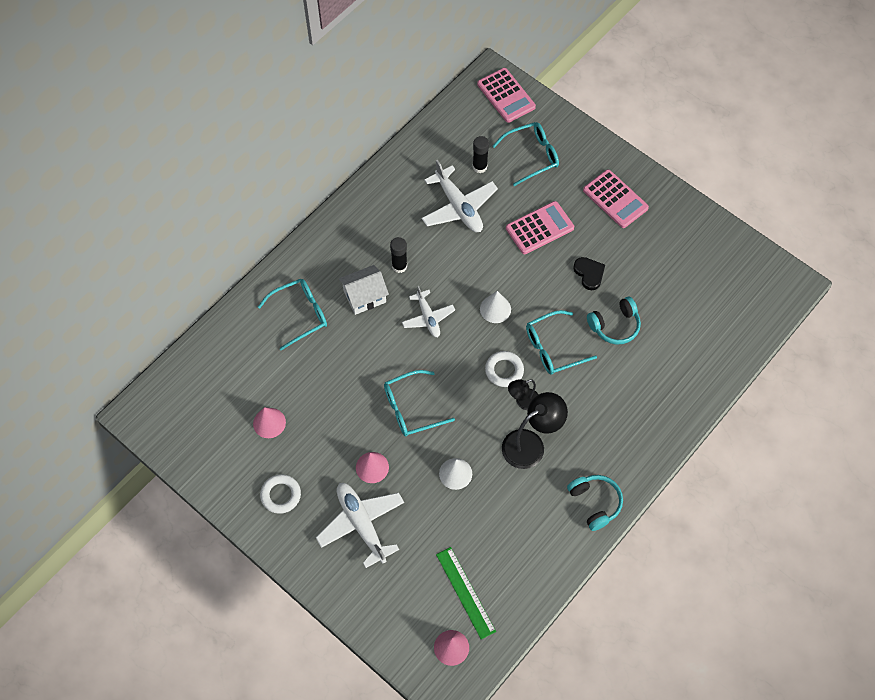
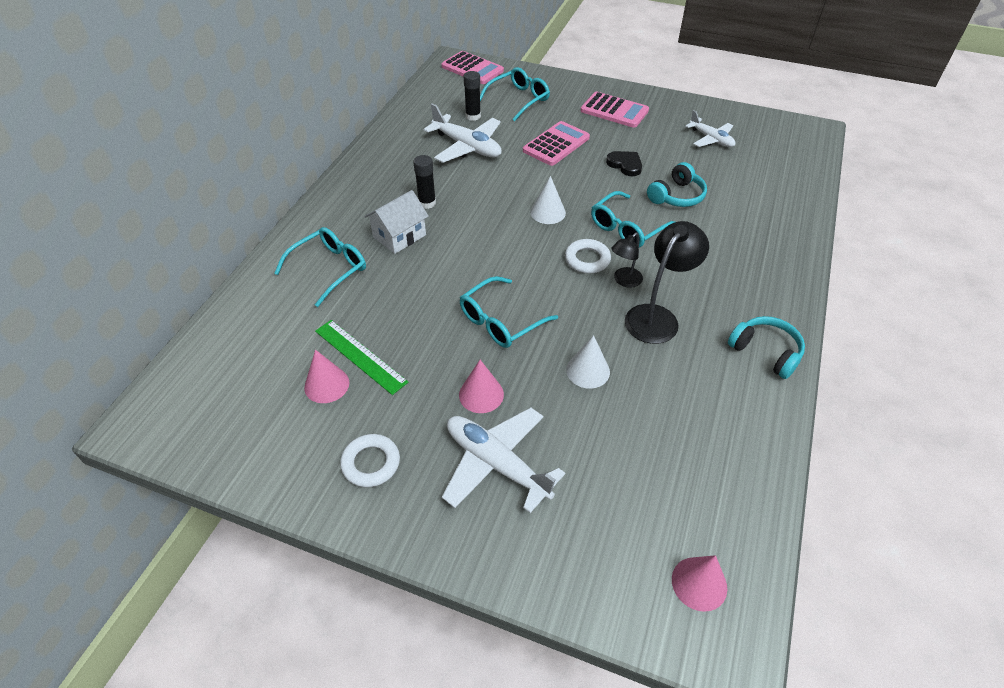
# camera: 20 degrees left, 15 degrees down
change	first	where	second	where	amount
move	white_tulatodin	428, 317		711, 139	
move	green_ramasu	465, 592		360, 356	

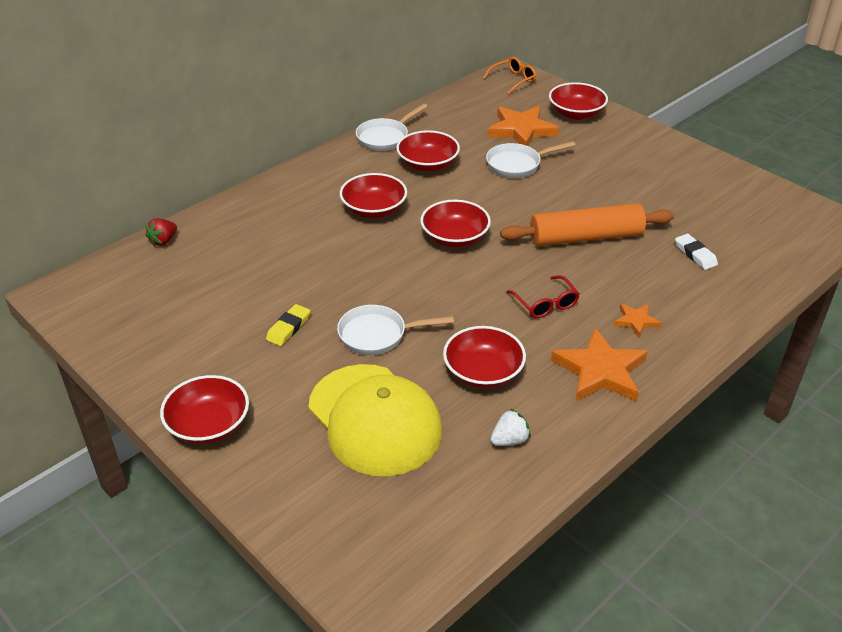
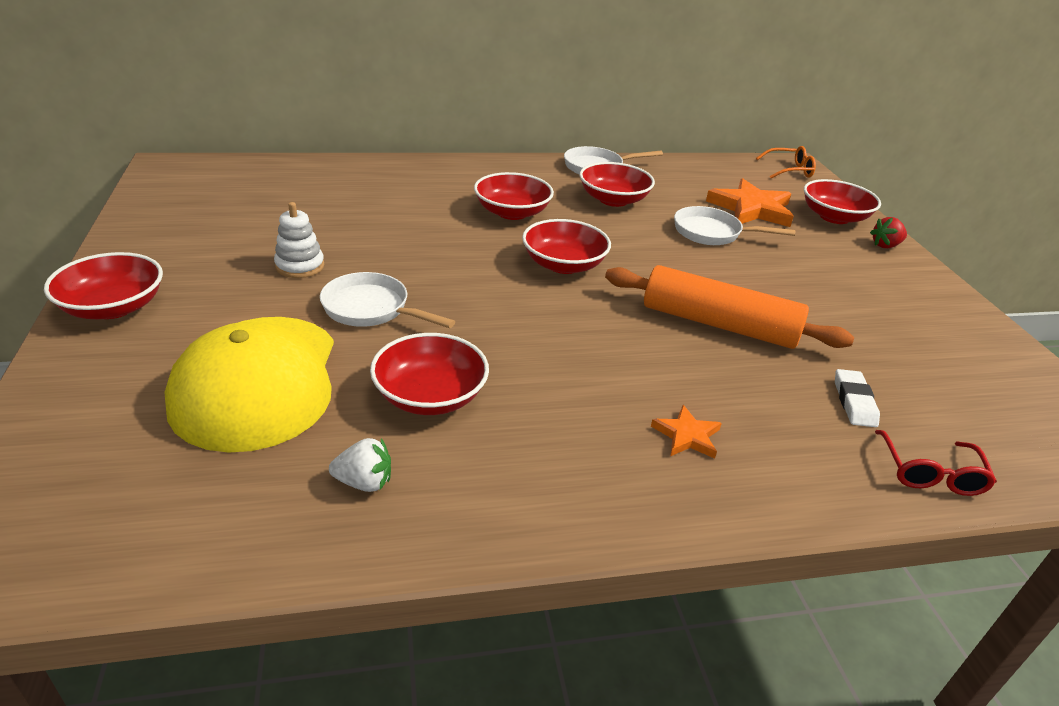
# camera: 30 degrees right, 5 degrees down
change	first	where	second	where	amount
move	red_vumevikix	163, 241		885, 245	
move	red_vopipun	545, 304		930, 474	
replace	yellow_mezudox	288, 328	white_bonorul	300, 266	
delete	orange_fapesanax	600, 371			

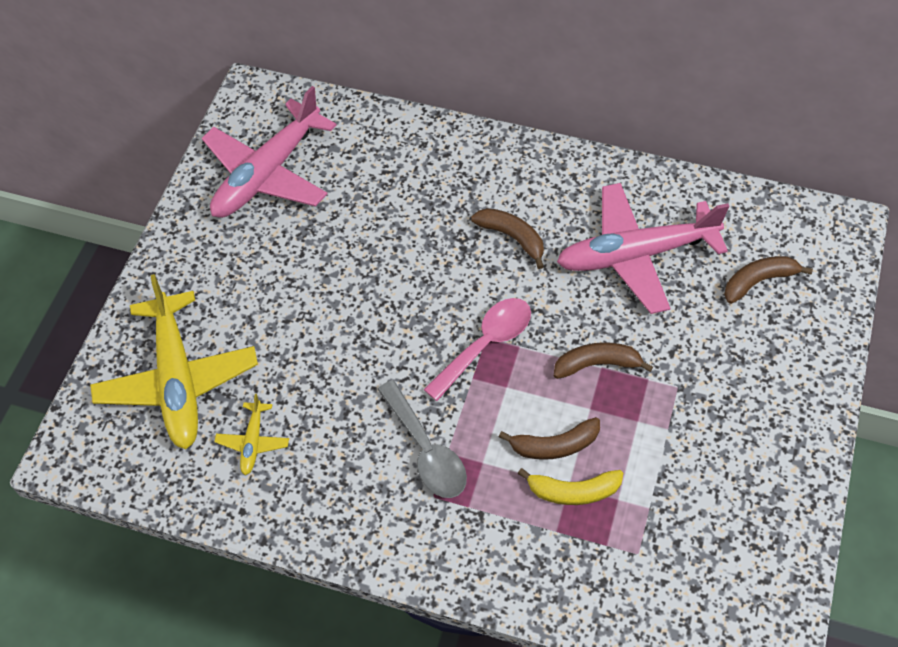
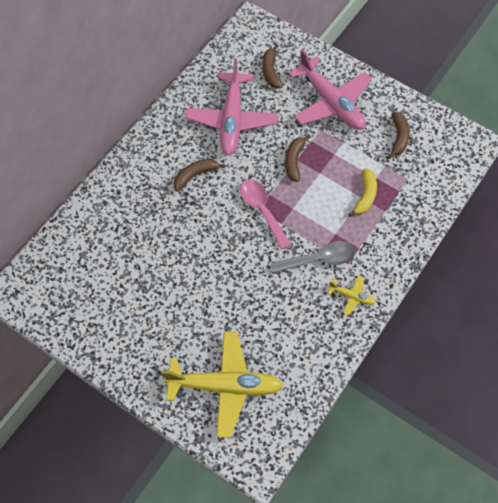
# camera: 75 degrees left, 5 degrees up
change	first	where	second	where	amount
move	pink_tulatodin	268, 173		331, 102	
move	yellow_tulatodin	253, 442		351, 296	
move	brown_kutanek	554, 445		398, 137	

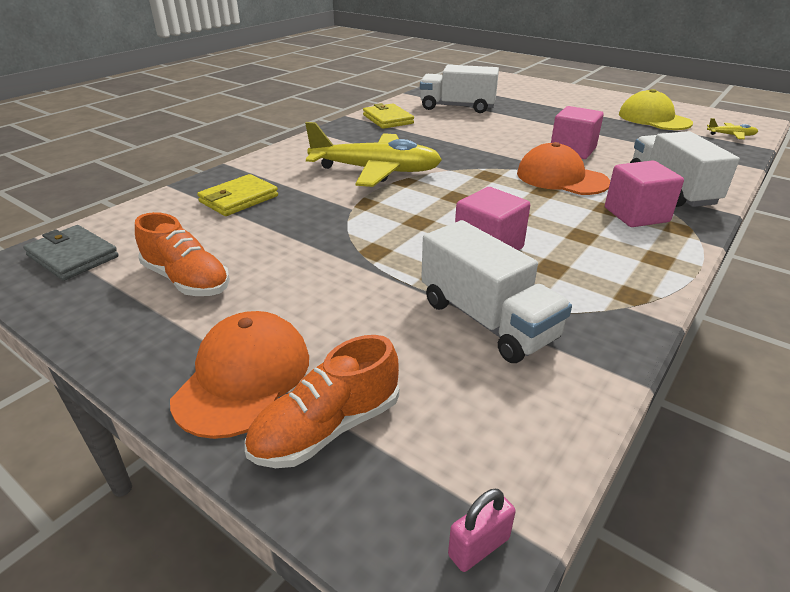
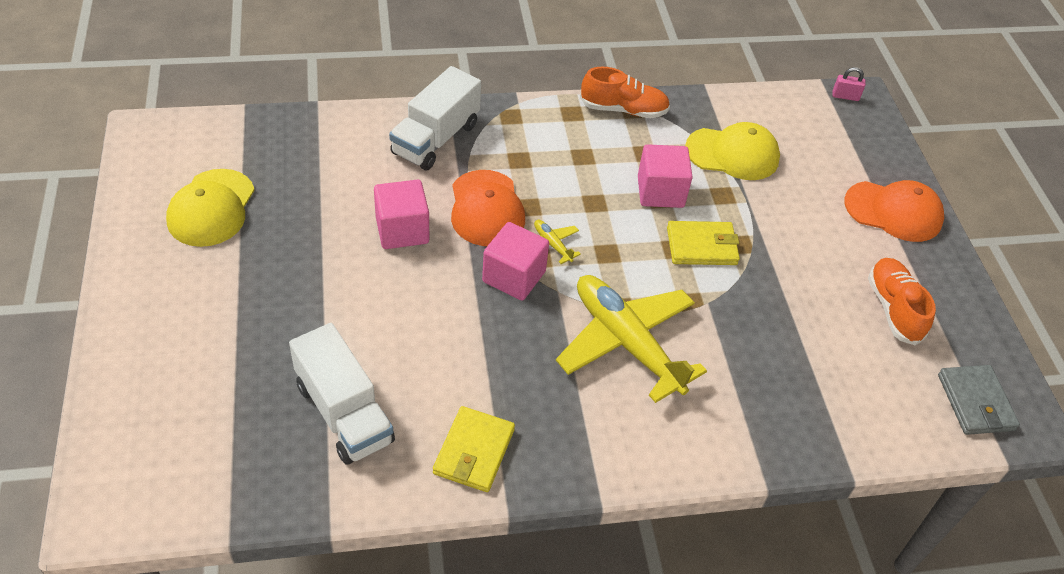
# camera: 140 degrees left, 15 degrees up
change	first	where	second	where	amount
move	yellow_tulatodin	731, 135		552, 245	
move	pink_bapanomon	636, 215		514, 277	
move	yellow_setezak	239, 199		701, 246	
replace	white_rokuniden	487, 320	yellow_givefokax	732, 154	
rotate	orange_givefokax	243, 377		893, 211	135 degrees counterclockwise
move	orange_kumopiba	327, 428		623, 110	

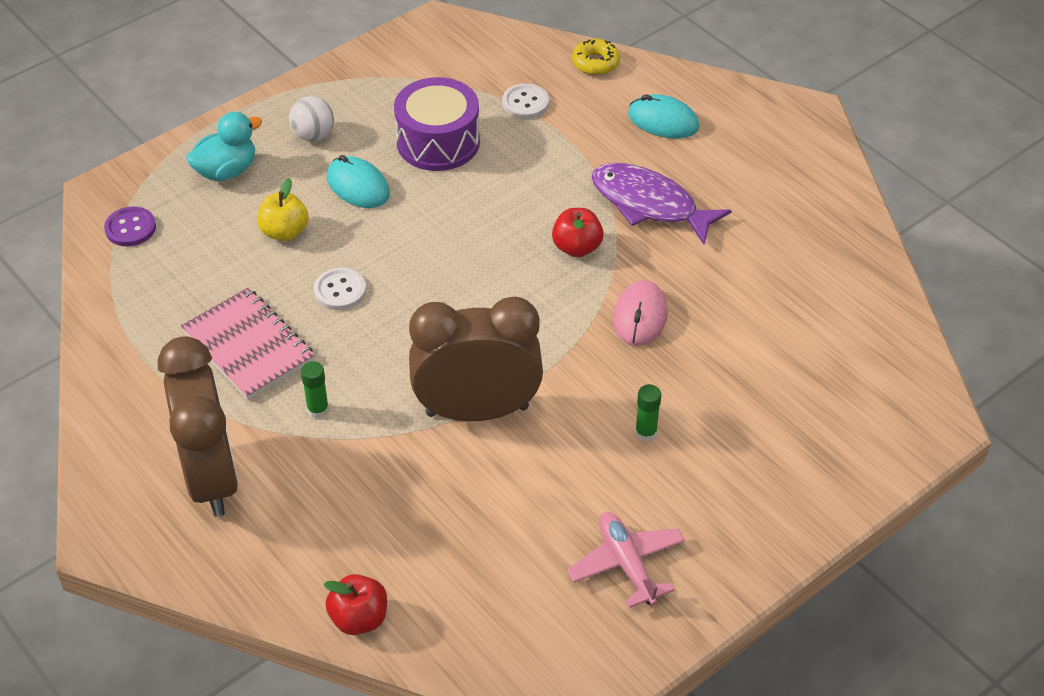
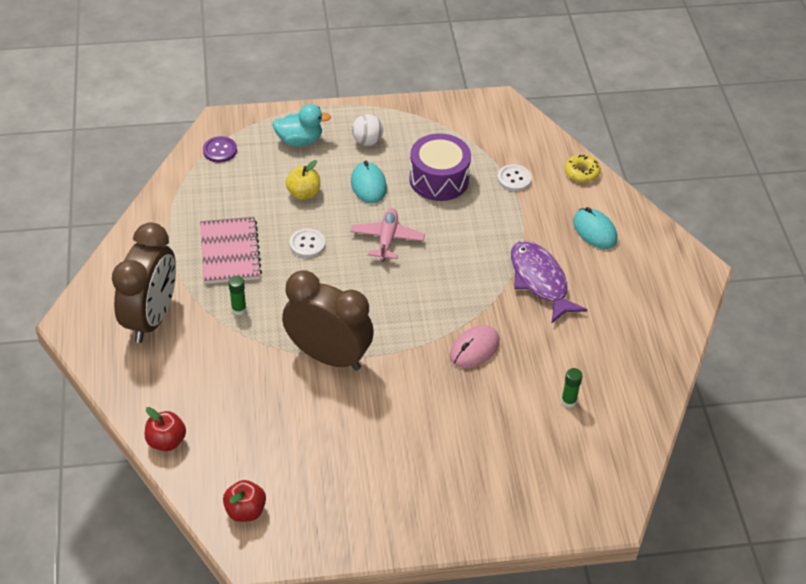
# camera: 30 degrees right, 0 degrees up
change	first	where	second	where	amount
move	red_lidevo	577, 247		245, 511	
move	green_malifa	646, 433		568, 401	
move	pink_tulatodin	626, 564		387, 239	

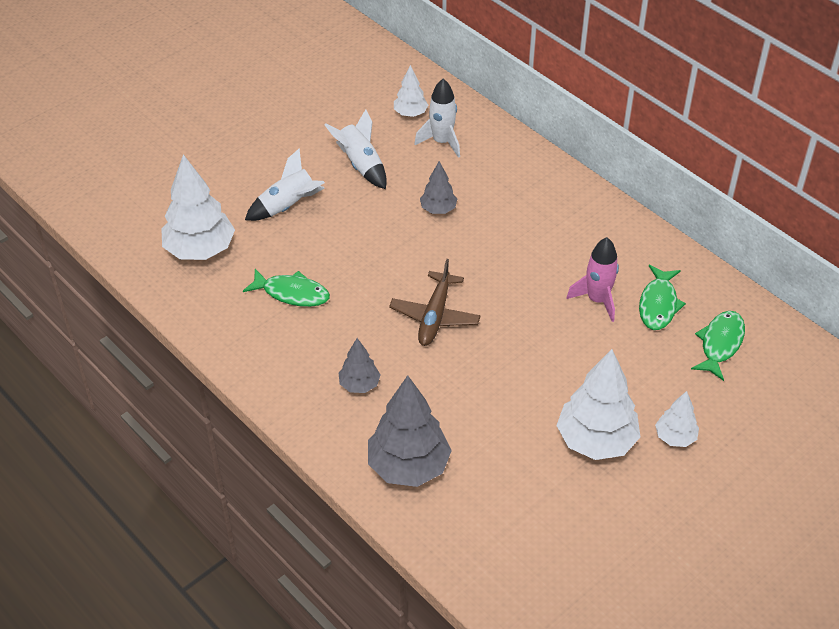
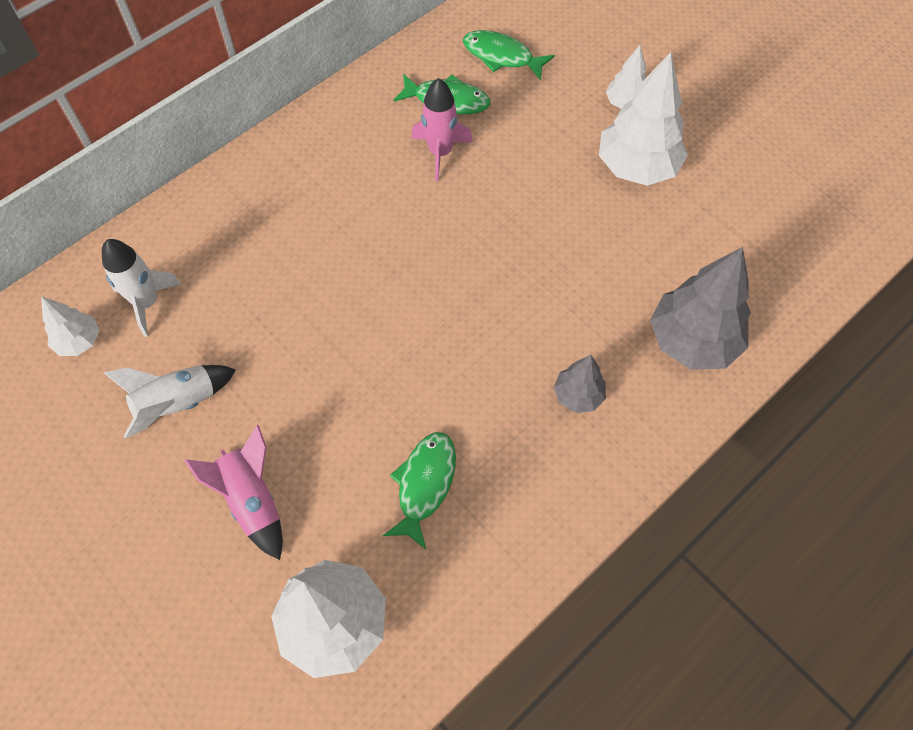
# camera: 90 degrees left, 15 degrees up
change	first	where	second	where	amount
recolor	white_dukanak	288, 206	pink_dukanak	252, 500	
delete	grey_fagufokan	438, 209			
delete	brown_tulatodin	435, 316			

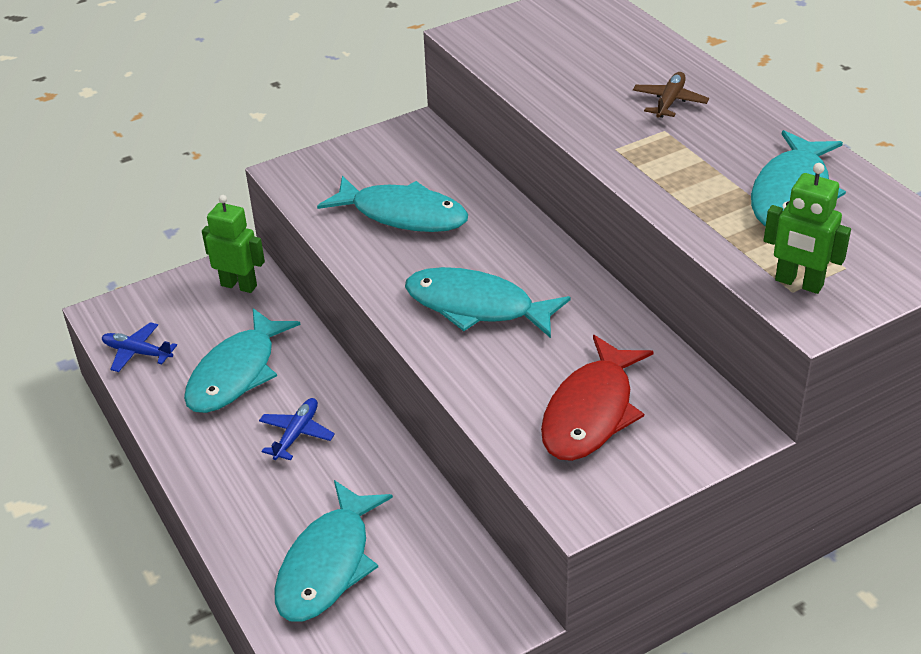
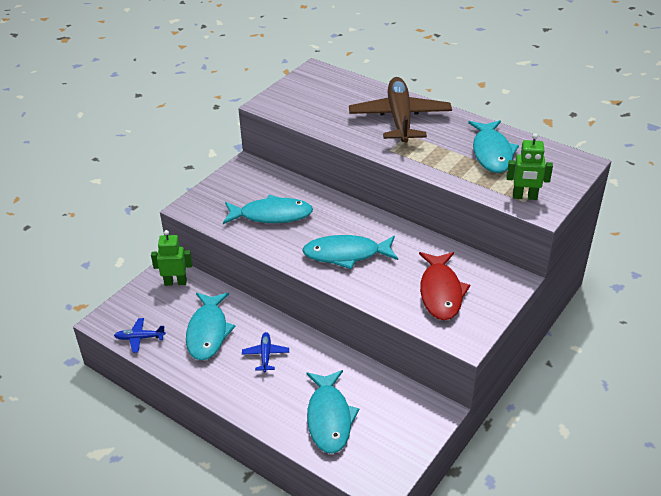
# camera: 25 degrees left, 0 degrees up
change	first	where	second	where	amount
resize	brown_tulatodin	669, 102		399, 118	x2.41

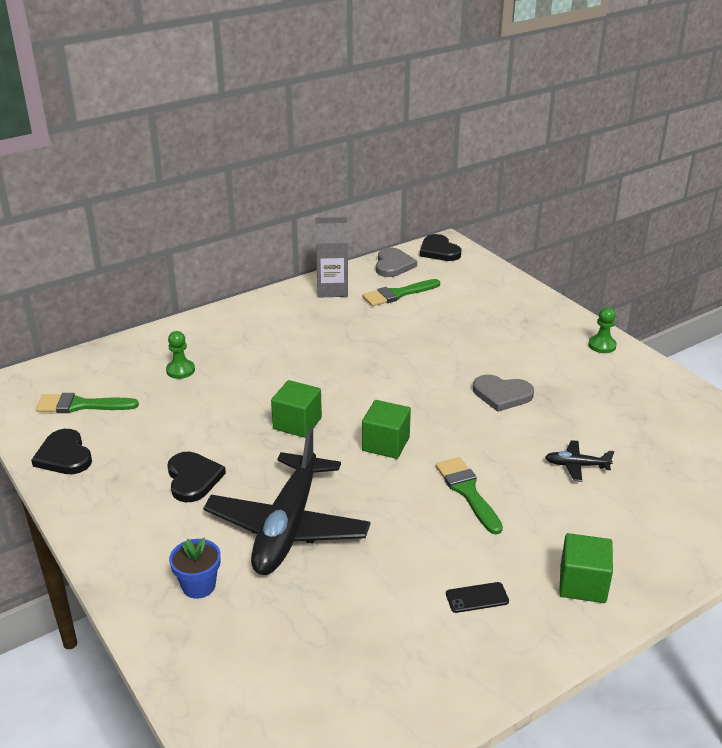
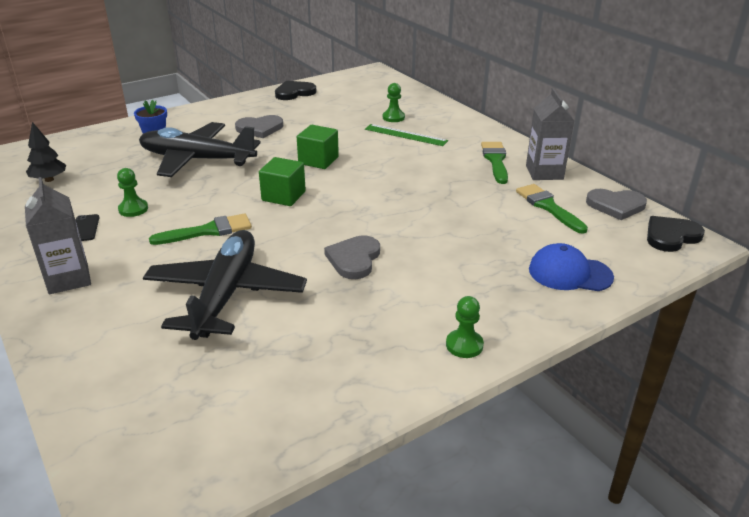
# camera: 90 degrees right, 0 degrees up
change	first	where	second	where	amount
move	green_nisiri	81, 405		495, 160	
resize	black_tulatodin	576, 465		226, 294	x2.46
recolor	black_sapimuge	193, 478	grey_sapimuge	260, 128	
replace	green_bapanomon	582, 584	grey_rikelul	68, 279	
insert			black_fagufokan	49, 179	
insert			green_ramasu	405, 135	
insert			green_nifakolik	133, 209	
insert			blue_givefokax	569, 273	

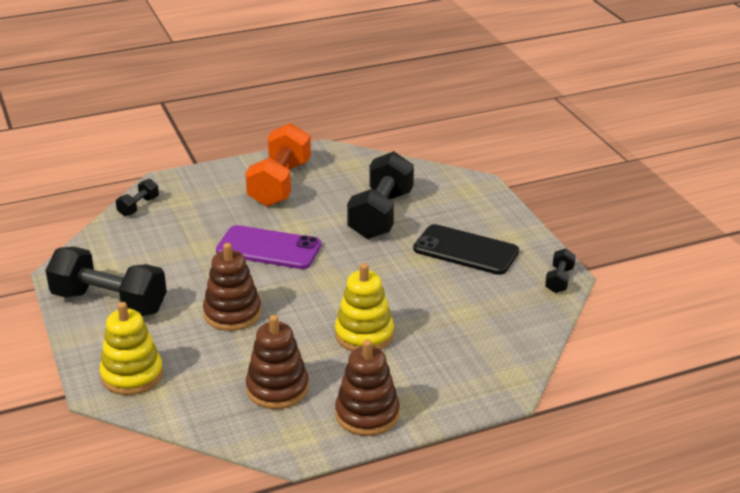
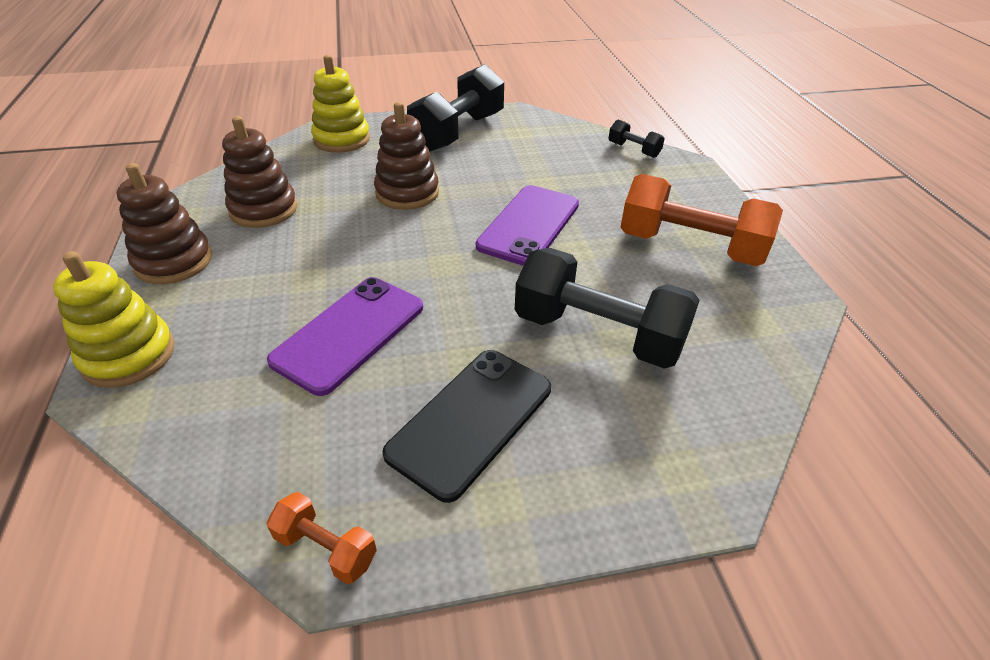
# camera: 100 degrees right, 10 degrees up
change	first	where	second	where	amount
recolor	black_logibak	559, 280	orange_logibak	326, 548	
move	yellow_bonorul	364, 335		129, 355	
insert			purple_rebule	349, 333	

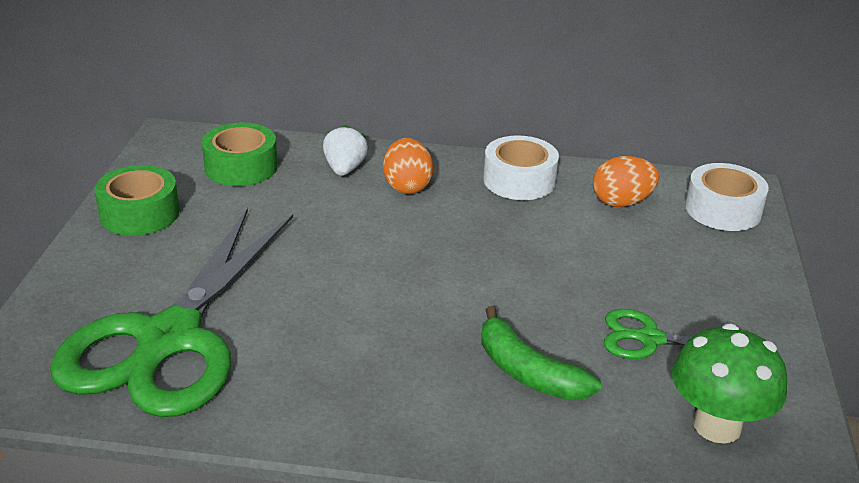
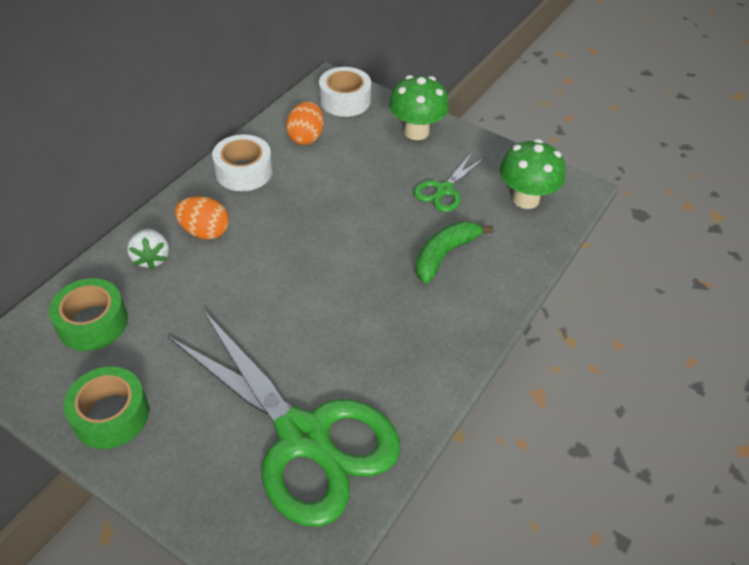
# camera: 65 degrees left, 15 degrees up
change	first	where	second	where	amount
rotate	white_vumevikix	345, 169		151, 258	135 degrees counterclockwise
rotate	green_kutanek	527, 372		444, 255	150 degrees clockwise
insert			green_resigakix	416, 132	

